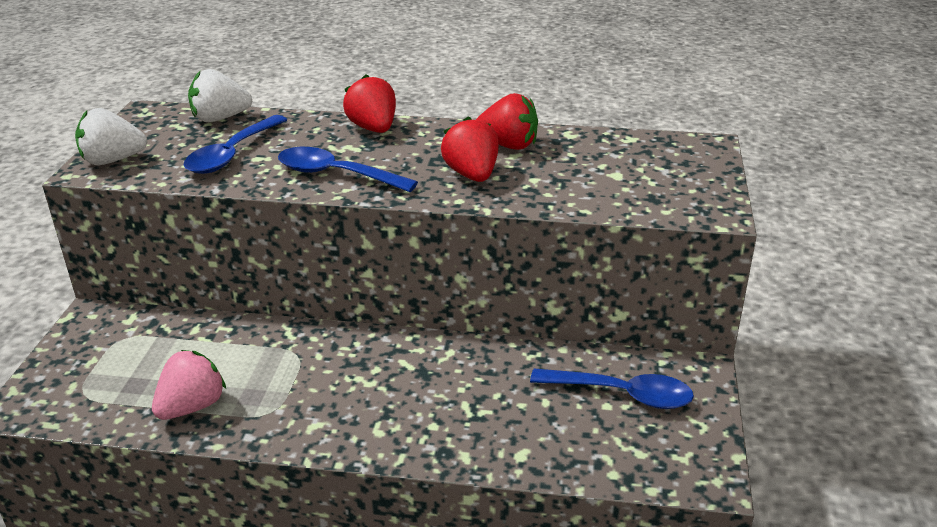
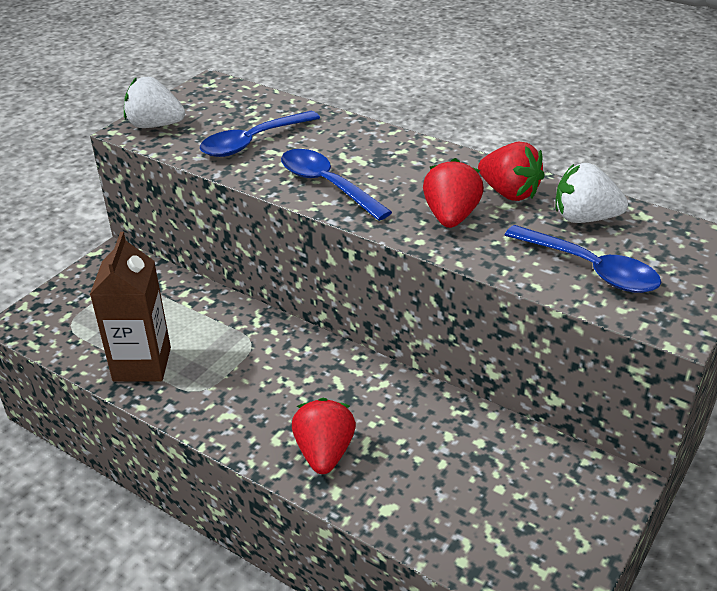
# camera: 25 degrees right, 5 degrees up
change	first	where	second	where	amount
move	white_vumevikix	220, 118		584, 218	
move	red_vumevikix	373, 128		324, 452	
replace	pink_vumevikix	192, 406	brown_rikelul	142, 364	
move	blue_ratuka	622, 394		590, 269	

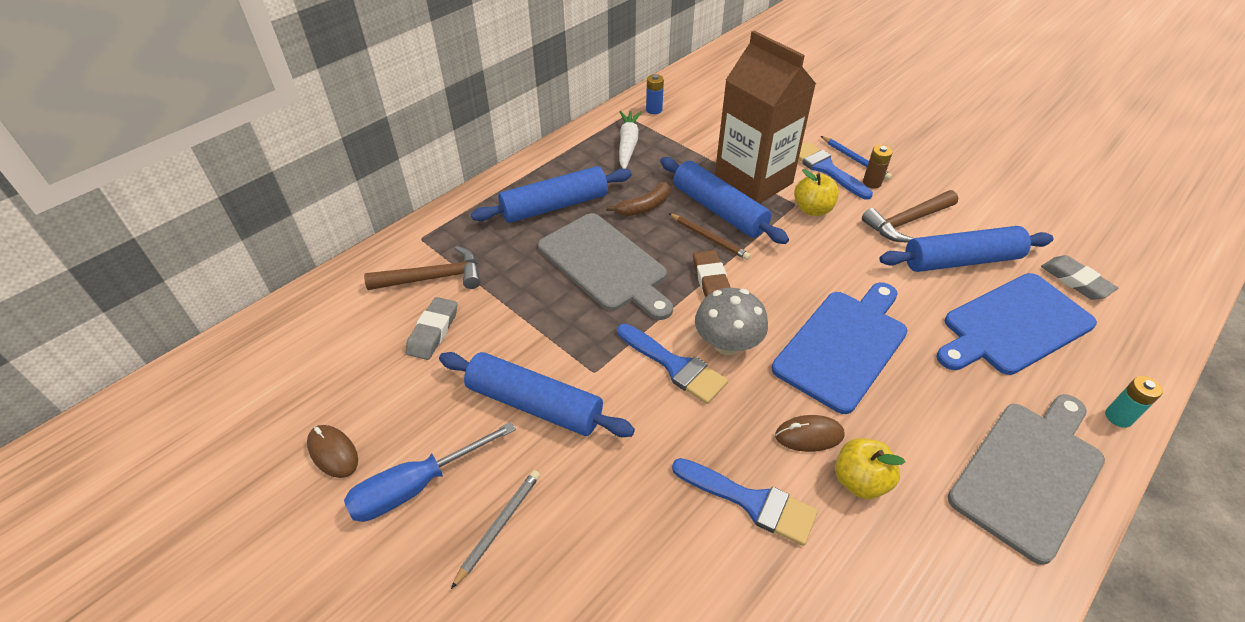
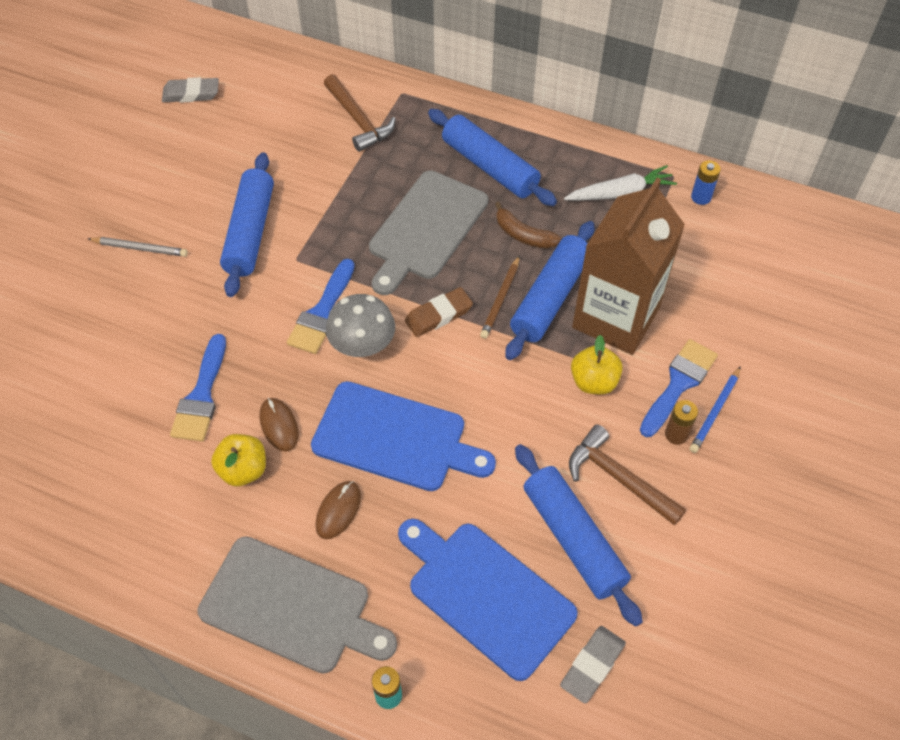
# camera: 70 degrees right, 10 degrees up
change	first	where	second	where	amount
move	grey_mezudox	433, 331		191, 94	
delete	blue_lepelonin	417, 486			
move	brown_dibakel	333, 452		338, 511	

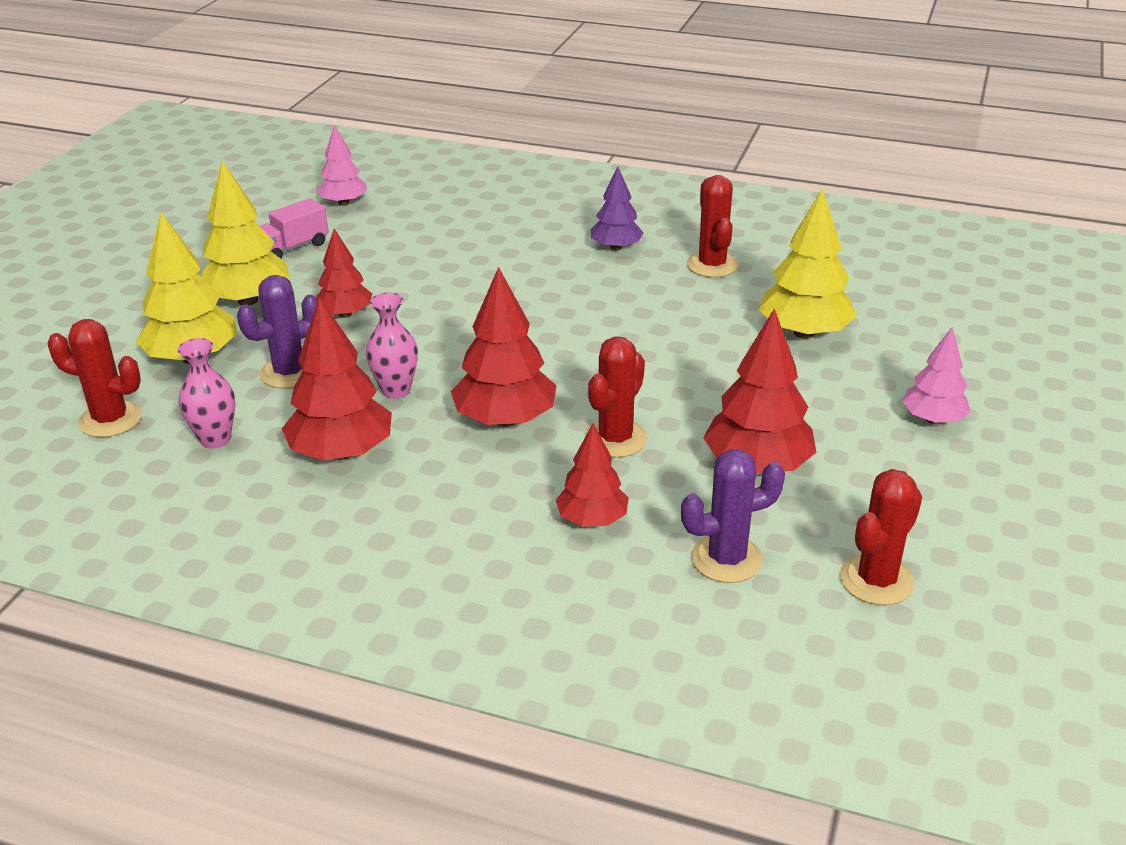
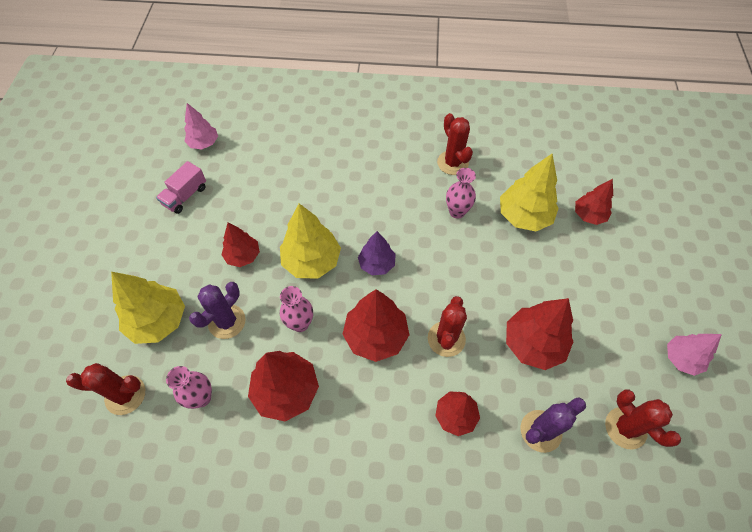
# camera: 15 degrees left, 25 degrees up
change	first	where	second	where	amount
move	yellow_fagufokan	248, 300		311, 261	
move	purple_fagufokan	616, 247		377, 264	
move	pink_fagufokan	933, 419		681, 358	
rotate	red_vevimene	876, 580		625, 428	60 degrees counterclockwise
insert			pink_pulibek	457, 212	
insert			red_fagufokan	588, 215	

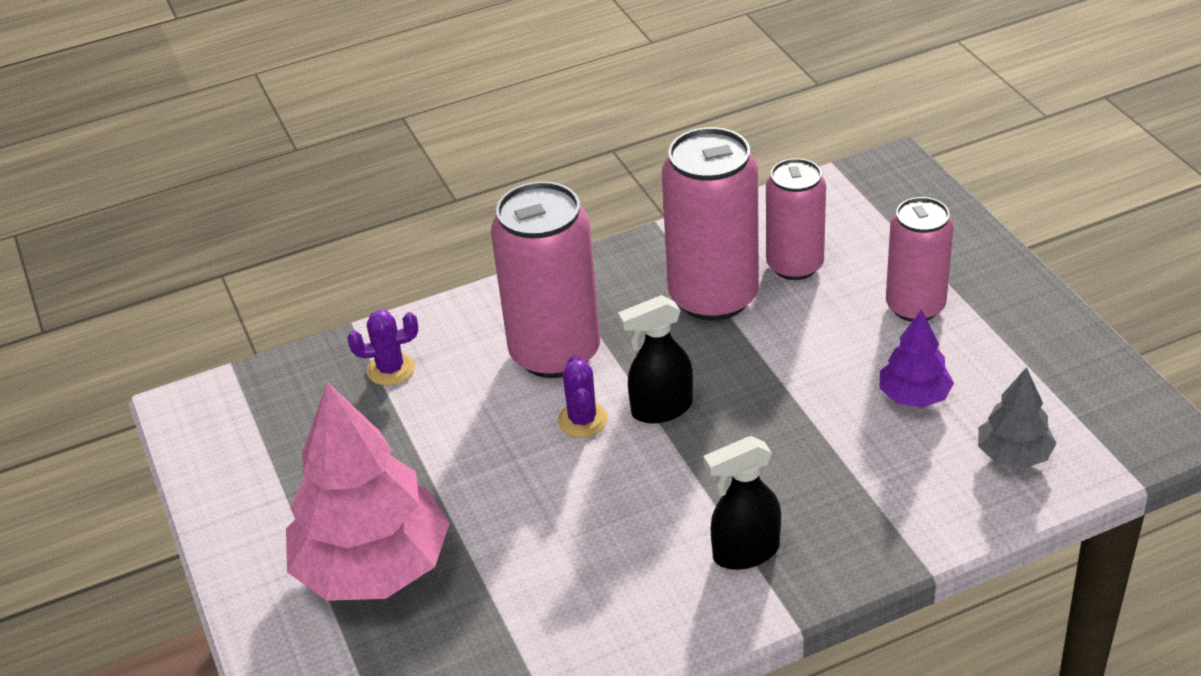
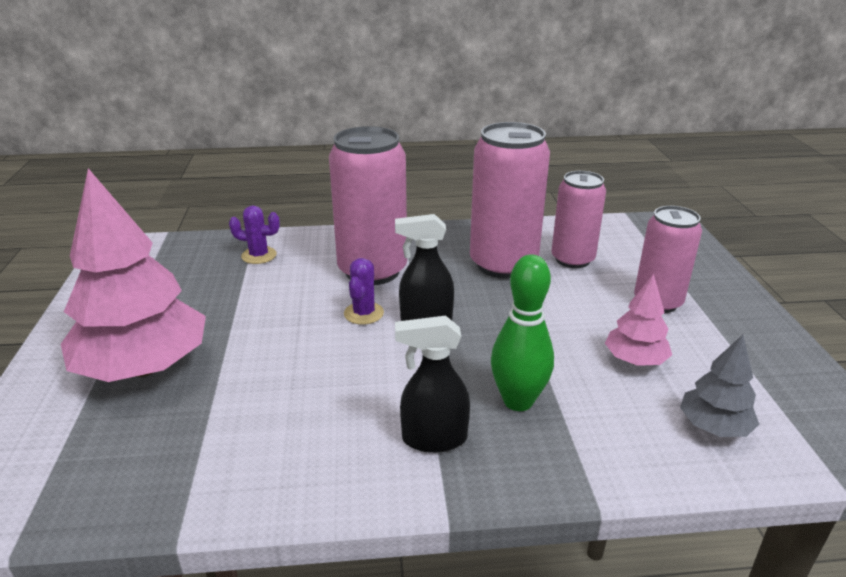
# camera: 15 degrees right, 10 degrees down
change	first	where	second	where	amount
recolor	purple_fagufokan	914, 396	pink_fagufokan	635, 360	
insert			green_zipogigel	518, 401	

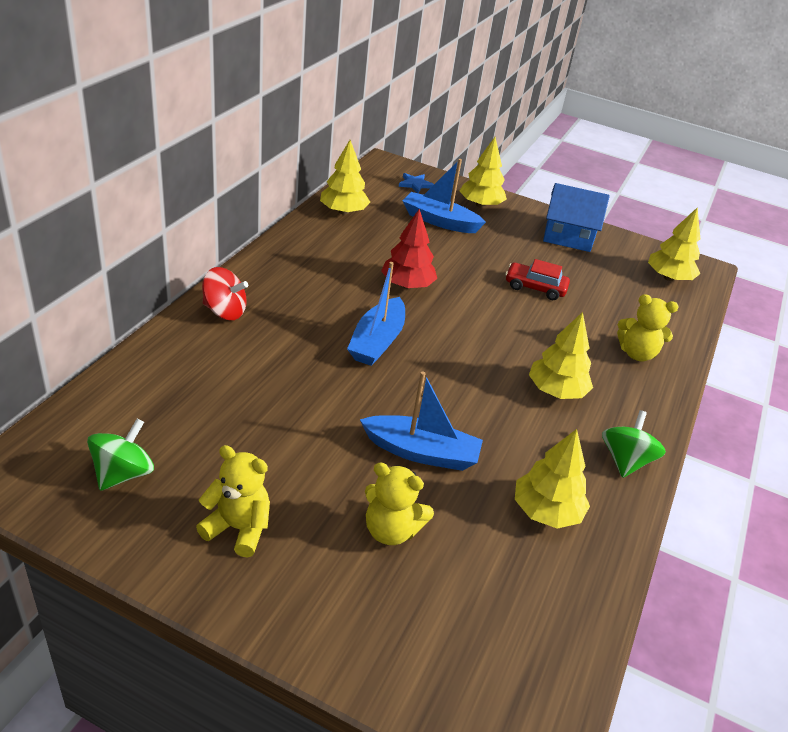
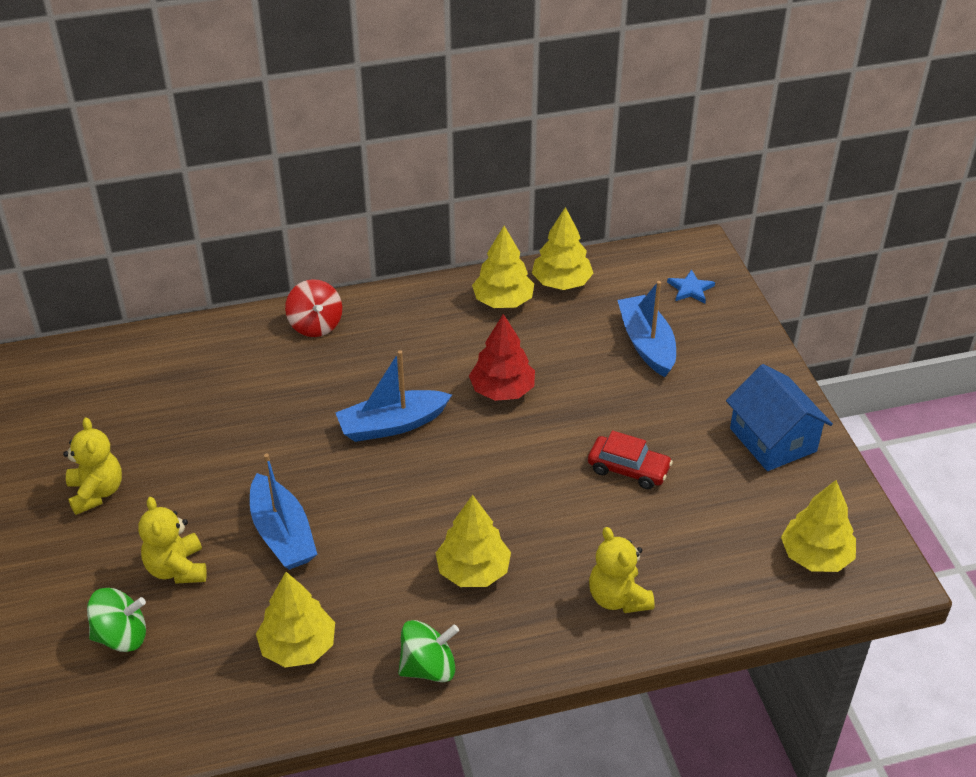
# camera: 55 degrees right, 5 degrees up
change	first	where	second	where	amount
move	yellow_fagufokan	480, 205		503, 301	
rotate	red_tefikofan	535, 287		628, 469	135 degrees clockwise
move	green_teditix	123, 473		121, 636	

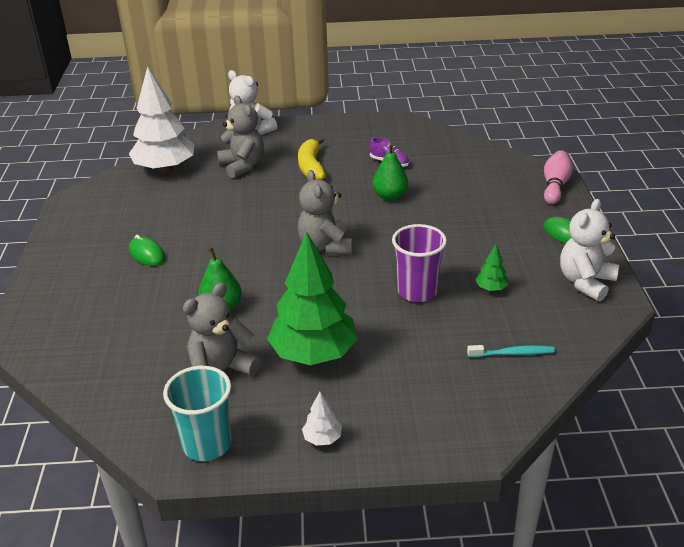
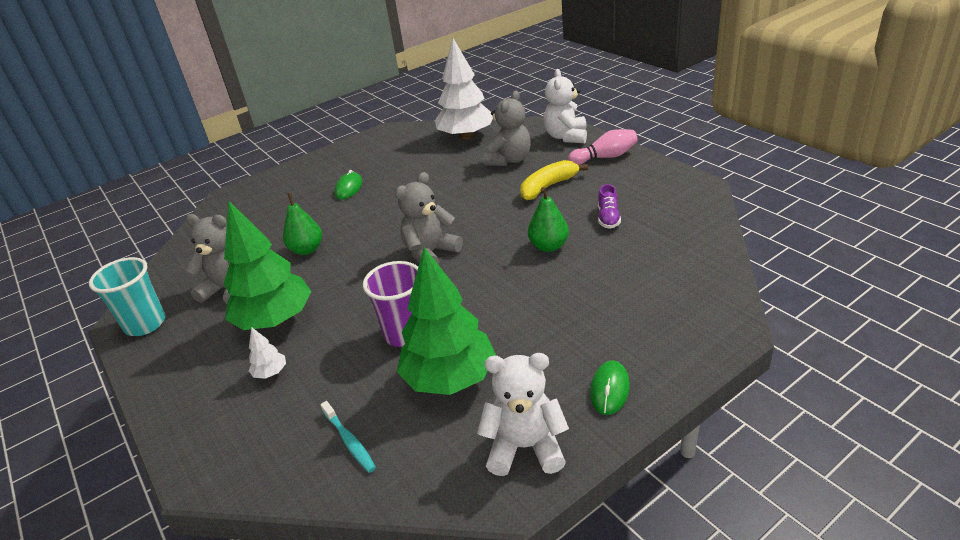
# camera: 60 degrees right, 0 degrees up
change	first	where	second	where	amount
move	pink_zipogigel	555, 186		605, 157	
resize	green_fagufokan	491, 288		450, 378	x2.48
move	white_fagufokan	322, 438		270, 373	

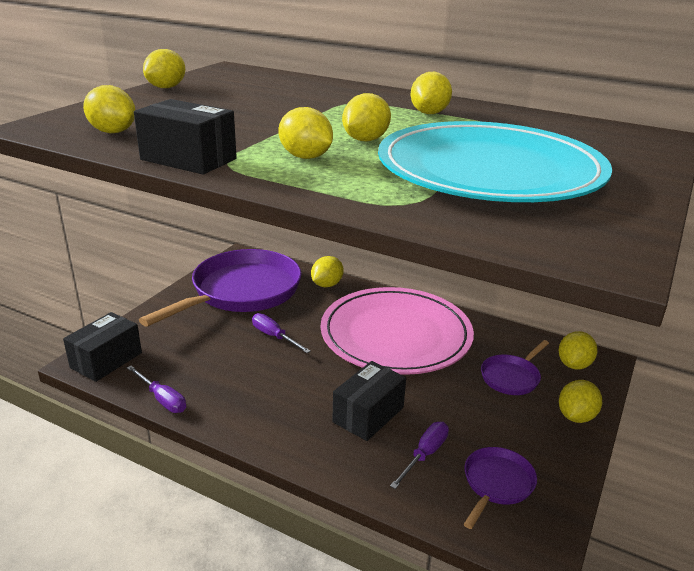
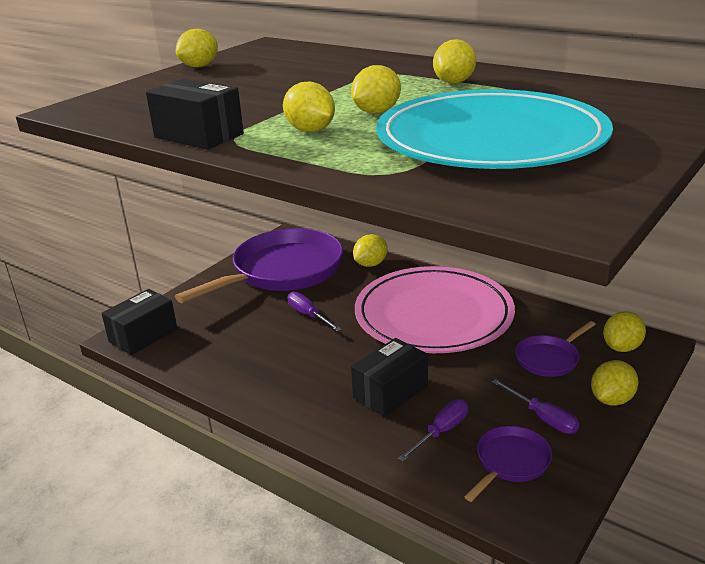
# camera: 10 degrees right, 0 degrees up
change	first	where	second	where	amount
delete	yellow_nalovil	113, 132			
move	purple_lepelonin	162, 399		543, 418	

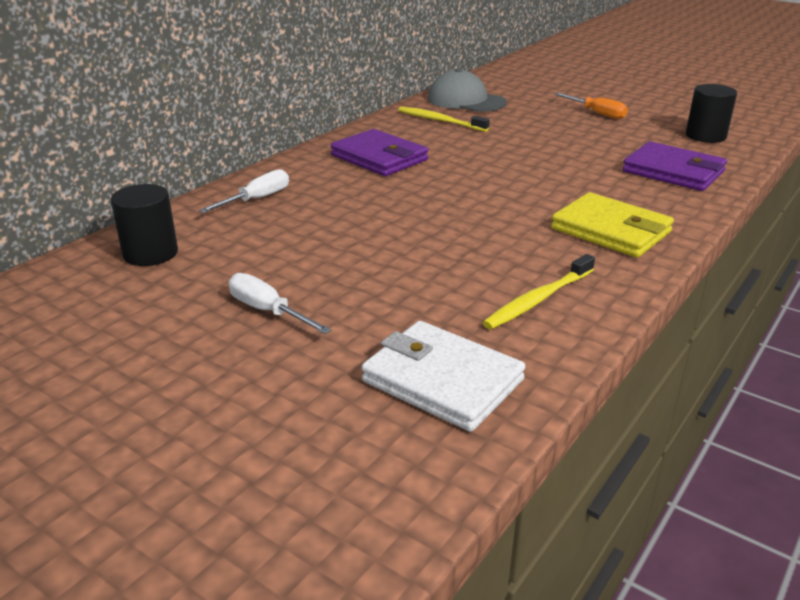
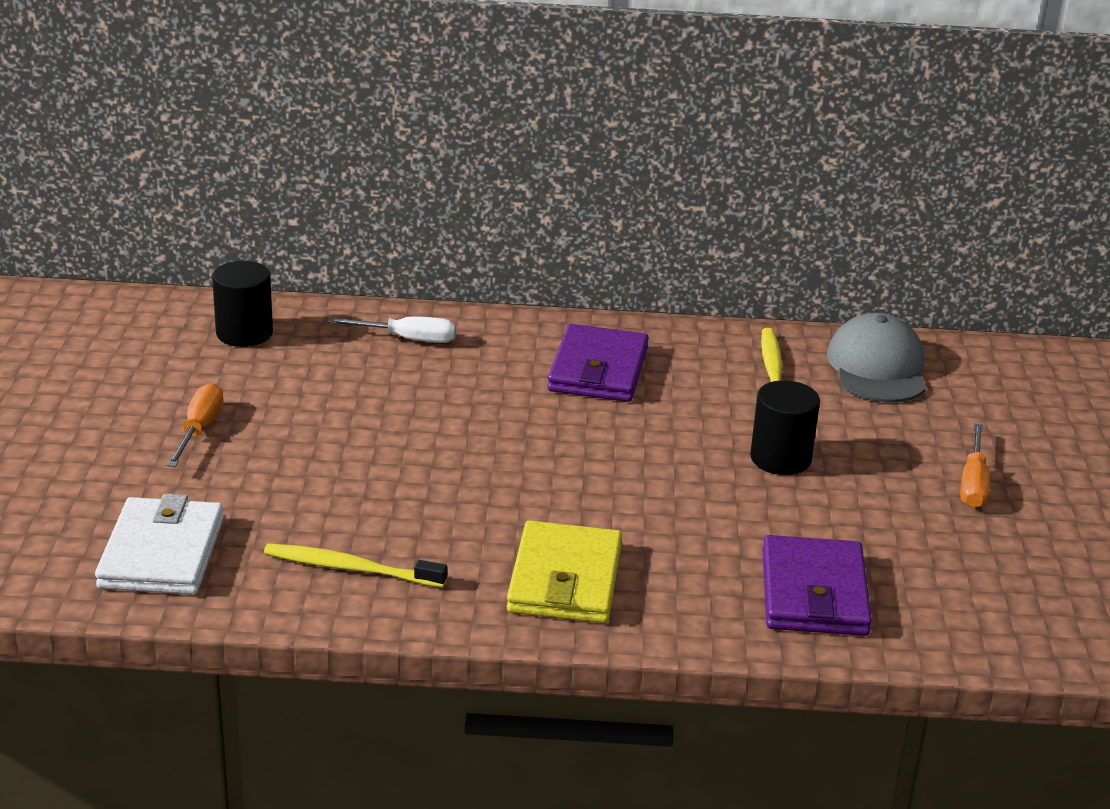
# camera: 55 degrees right, 0 degrees up
change	first	where	second	where	amount
move	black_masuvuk	705, 136		780, 458	
recolor	white_lepelonin	268, 311	orange_lepelonin	199, 429	

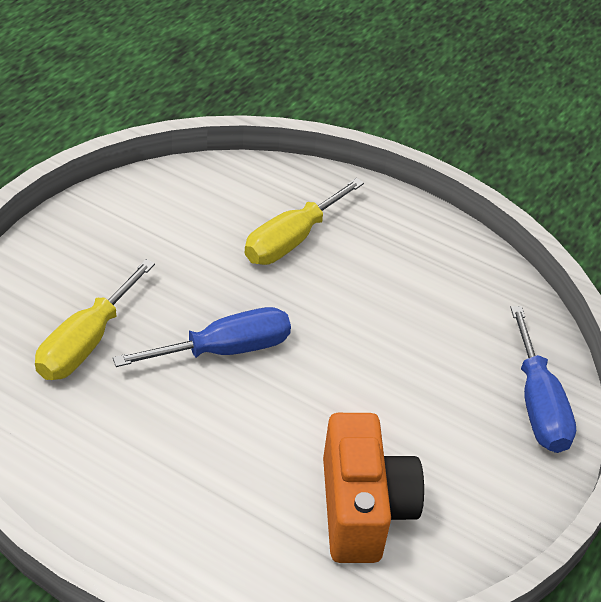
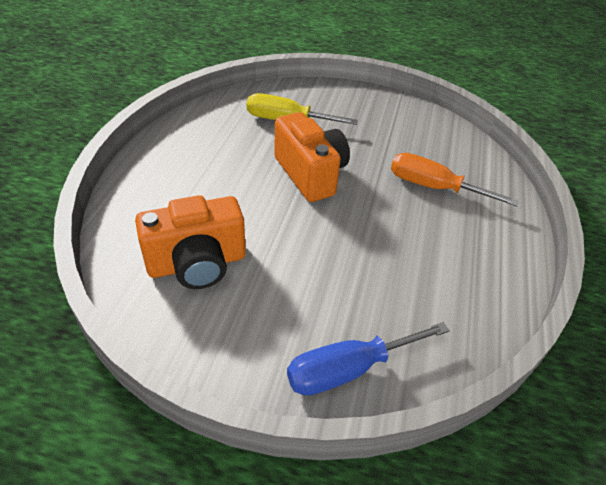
# camera: 75 degrees right, 0 degrees up
change	first	where	second	where	amount
recolor	yellow_lepelonin	291, 240	orange_lepelonin	433, 187	
replace	blue_lepelonin	225, 350	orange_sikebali	310, 174	

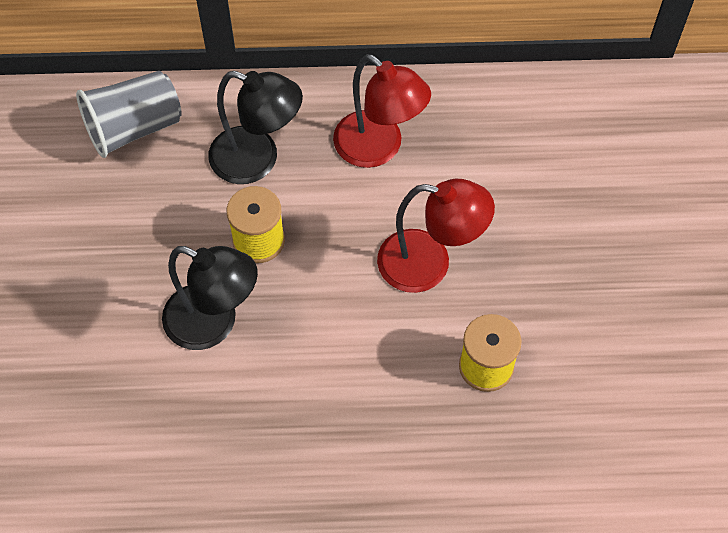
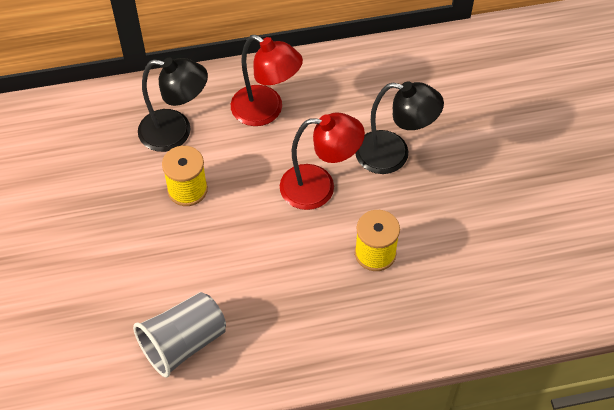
# camera: 10 degrees left, 5 degrees down
change	first	where	second	where	amount
move	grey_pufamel	134, 128		183, 343	
move	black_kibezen	214, 323		393, 155	

